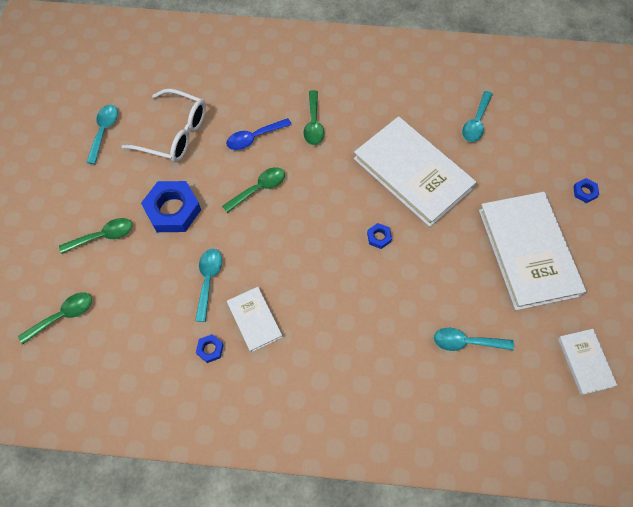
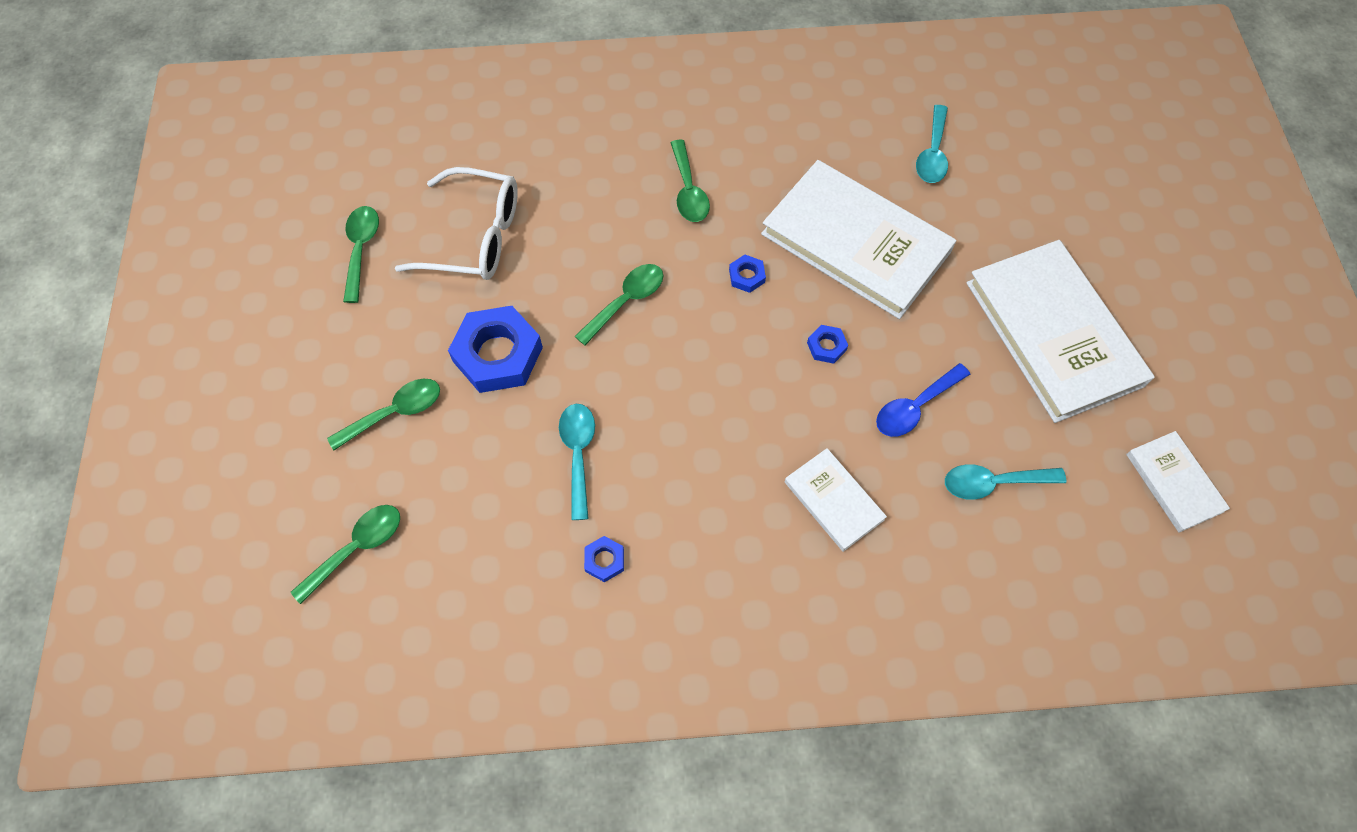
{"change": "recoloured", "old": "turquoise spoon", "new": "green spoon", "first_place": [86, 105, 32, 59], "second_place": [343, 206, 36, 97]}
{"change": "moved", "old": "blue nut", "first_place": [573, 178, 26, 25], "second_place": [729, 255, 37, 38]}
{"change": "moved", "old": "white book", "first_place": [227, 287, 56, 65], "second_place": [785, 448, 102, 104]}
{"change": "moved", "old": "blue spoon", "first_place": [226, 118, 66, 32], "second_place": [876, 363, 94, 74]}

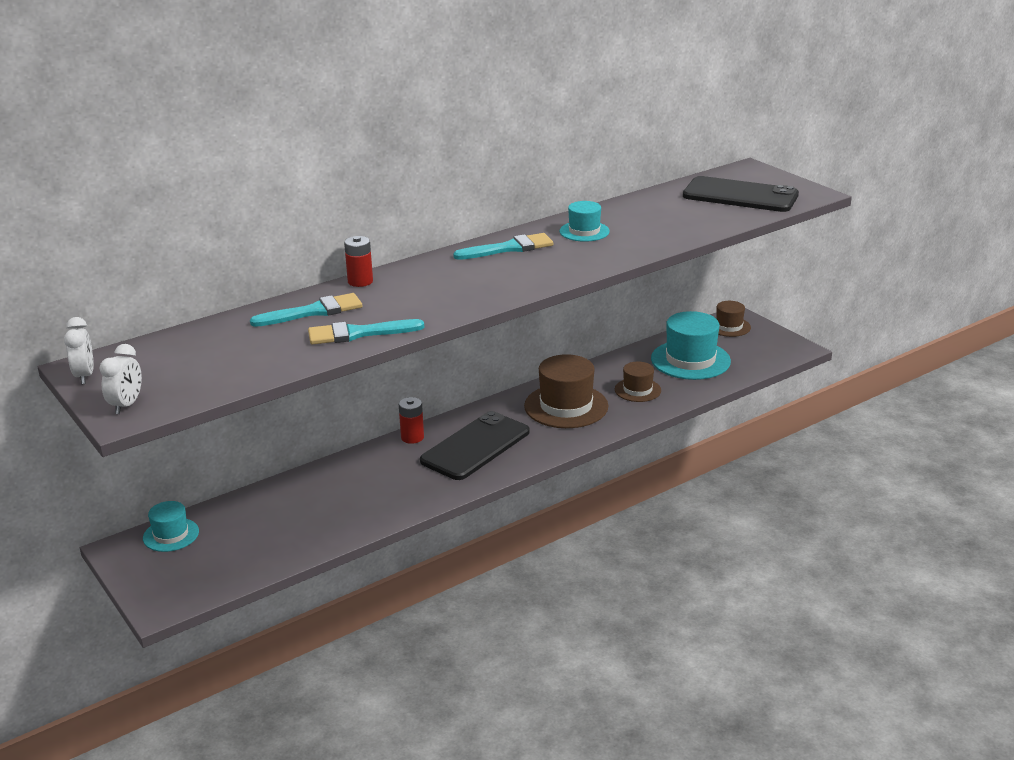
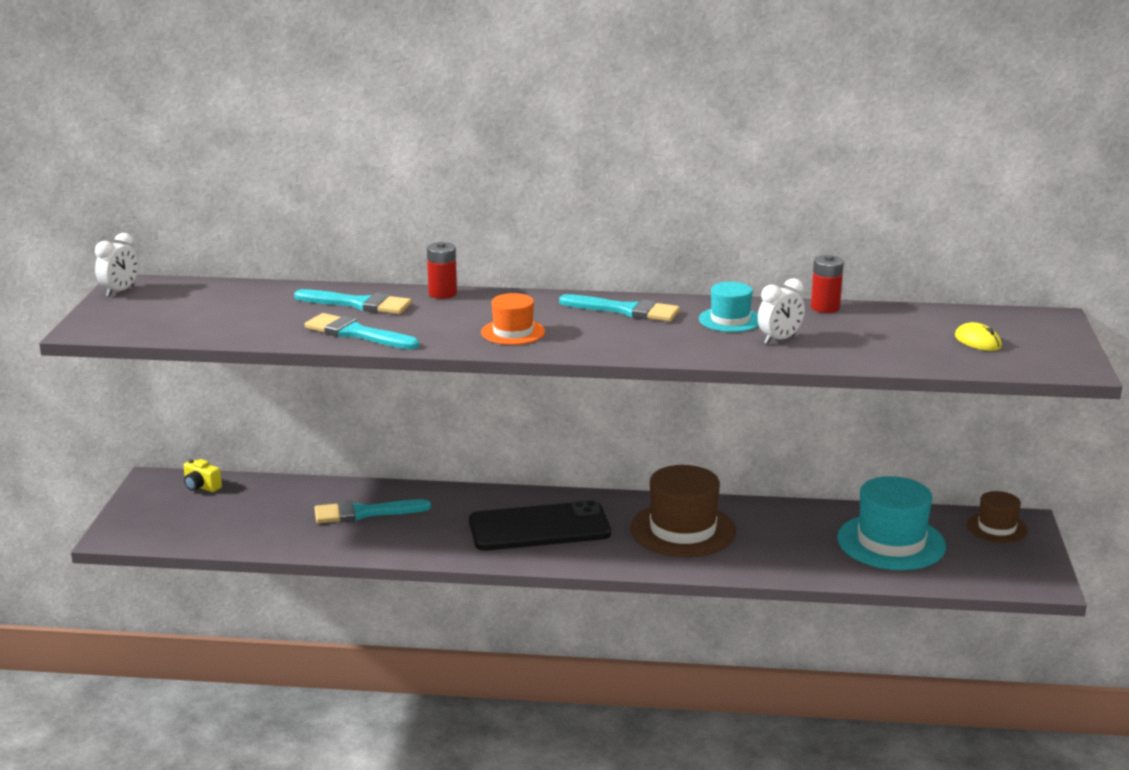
{"change": "replaced", "old": "turquoise hat", "new": "yellow camera", "first_place": [143, 501, 56, 51], "second_place": [184, 459, 38, 33]}
{"change": "added", "new": "turquoise brush", "second_place": [315, 499, 116, 24]}
{"change": "added", "new": "orange hat", "second_place": [481, 293, 64, 52]}
{"change": "moved", "old": "white clock", "first_place": [99, 344, 43, 70], "second_place": [758, 278, 47, 66]}
{"change": "moved", "old": "red battery", "first_place": [399, 397, 25, 47], "second_place": [811, 255, 33, 58]}
{"change": "replaced", "old": "black phone", "new": "yellow mouse", "first_place": [683, 176, 116, 36], "second_place": [955, 322, 47, 29]}
{"change": "removed", "old": "brown hat", "first_place": [615, 361, 46, 41]}

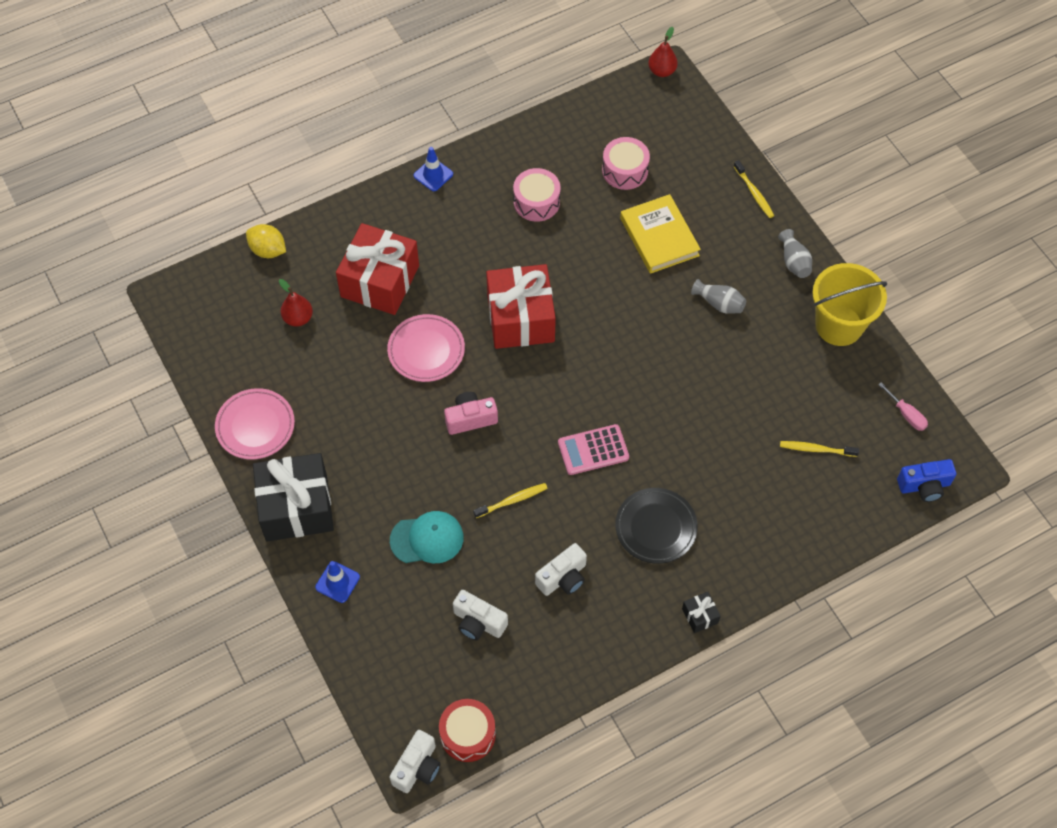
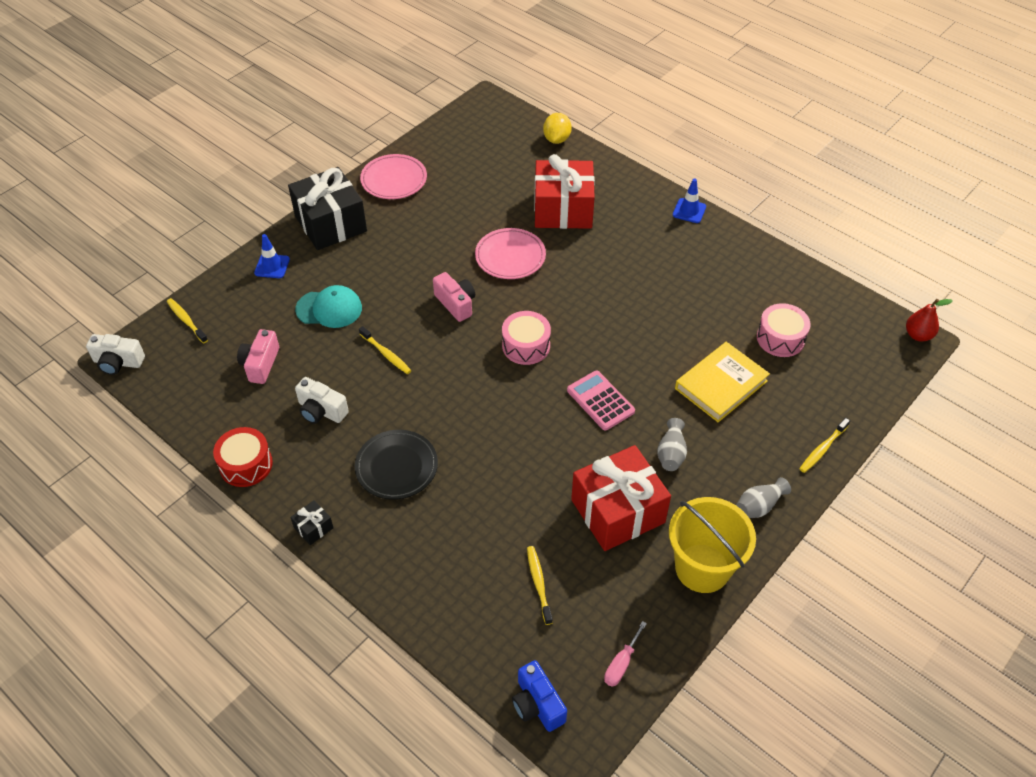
{"change": "added", "new": "yellow toothbrush", "second_place": [167, 298, 41, 45]}
{"change": "moved", "old": "red drum", "first_place": [439, 699, 57, 63], "second_place": [213, 427, 60, 60]}
{"change": "recoloured", "old": "white camera", "new": "pink camera", "first_place": [453, 590, 55, 50], "second_place": [237, 329, 42, 55]}
{"change": "turned", "old": "turquoise cap", "first_place": [390, 511, 74, 52], "second_place": [295, 285, 67, 43], "degrees": -60}
{"change": "moved", "old": "pink drum", "first_place": [513, 168, 47, 54], "second_place": [502, 311, 49, 54]}
{"change": "moved", "old": "pink calculator", "first_place": [558, 424, 71, 51], "second_place": [567, 371, 68, 60]}
{"change": "moved", "old": "red gift", "first_place": [486, 264, 70, 85], "second_place": [571, 445, 100, 106]}
{"change": "removed", "old": "red pear", "first_place": [279, 279, 34, 48]}

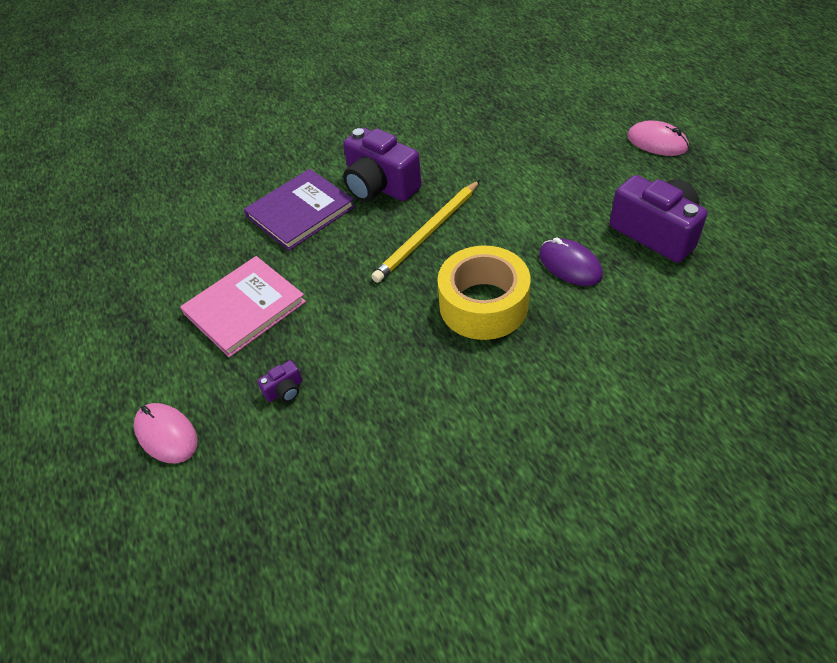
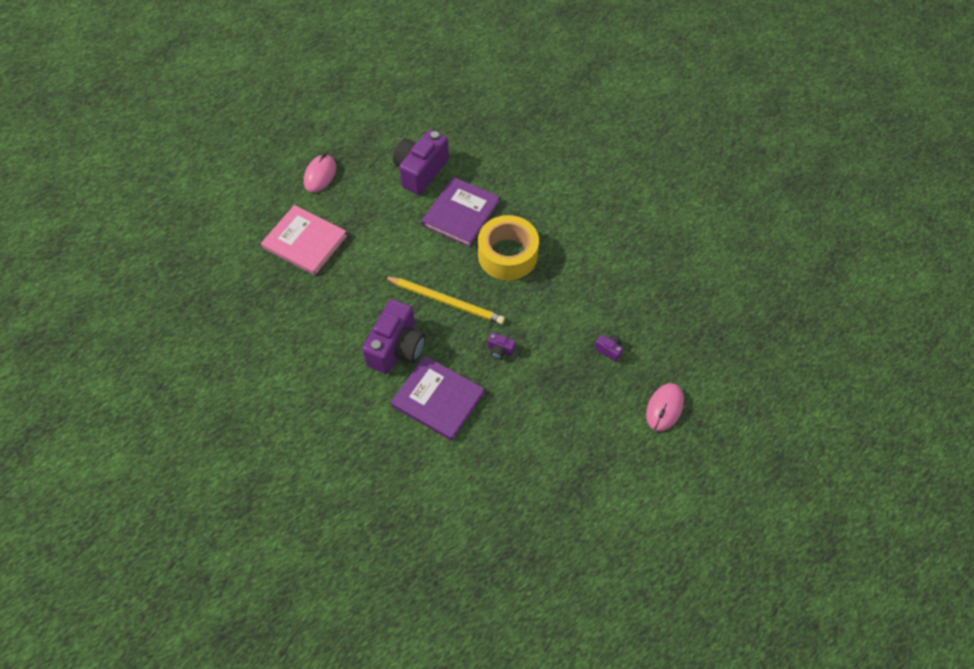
{"change": "moved", "old": "pink book", "first_place": [180, 256, 126, 101], "second_place": [261, 205, 86, 70]}
{"change": "replaced", "old": "purple mouse", "new": "purple book", "first_place": [539, 237, 64, 49], "second_place": [422, 177, 78, 70]}
{"change": "added", "new": "purple camera", "second_place": [488, 333, 28, 26]}

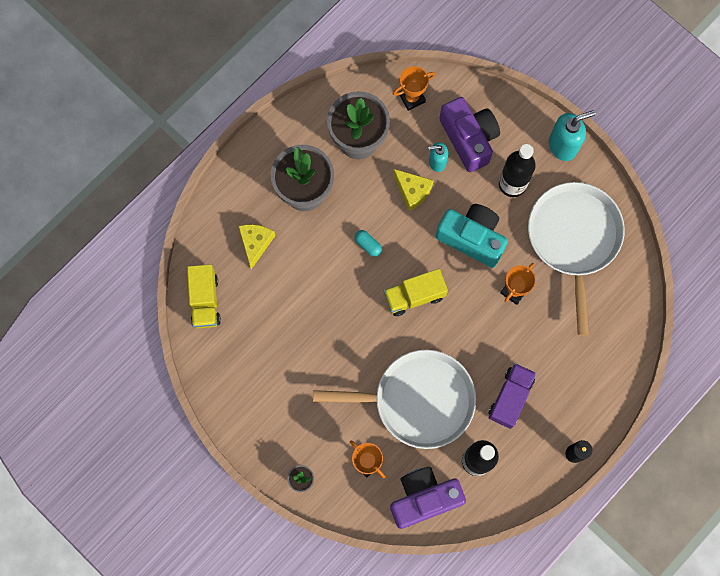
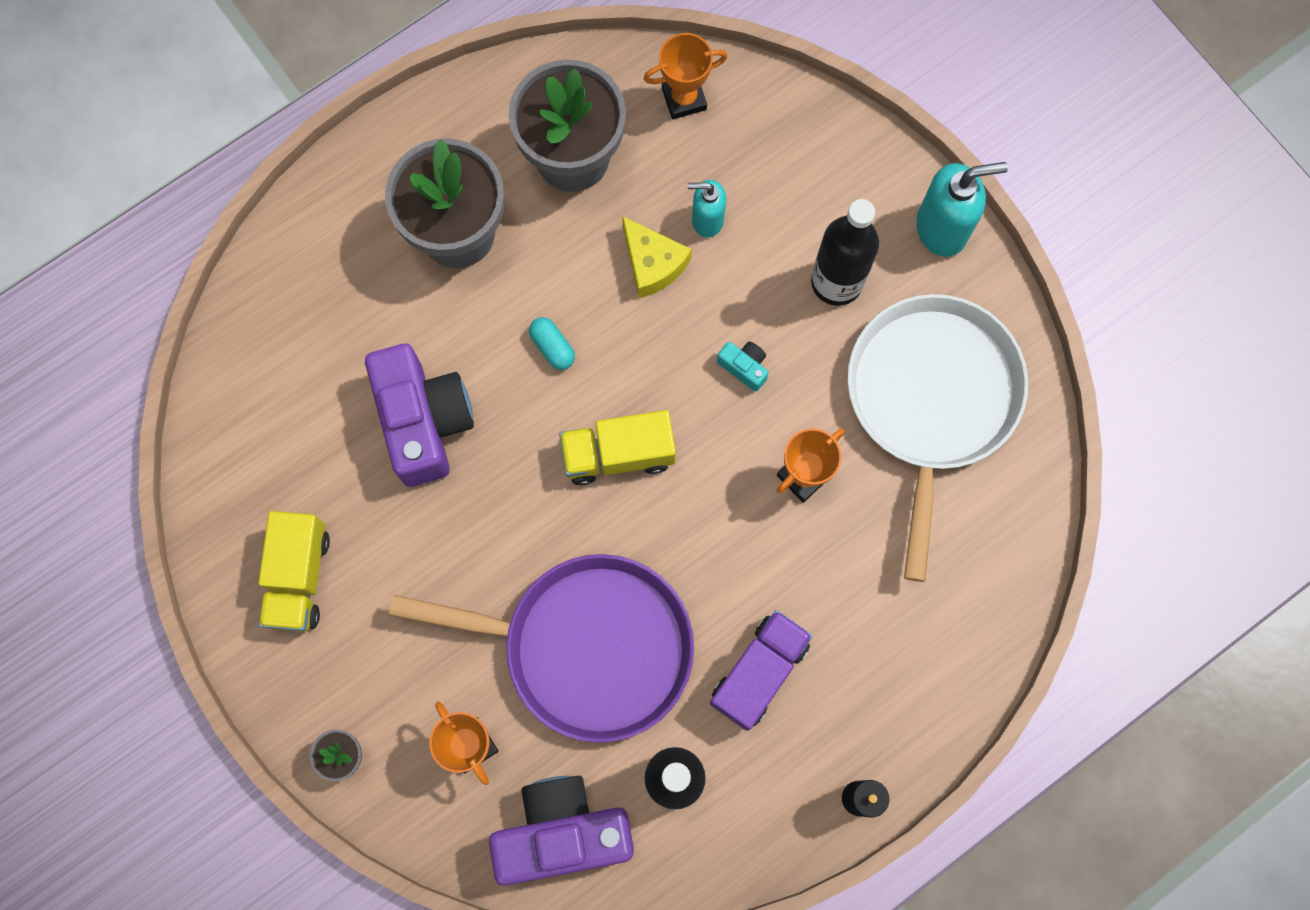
{"change": "moved", "old": "yellow truck", "first_place": [187, 264, 34, 65], "second_place": [258, 511, 72, 121]}
{"change": "moved", "old": "purple camera", "first_place": [439, 97, 61, 75], "second_place": [365, 344, 109, 143]}
{"change": "recoloured", "old": "white pan", "new": "purple pan", "first_place": [313, 350, 163, 99], "second_place": [389, 554, 305, 189]}
{"change": "resized", "old": "turquoise camera", "first_place": [435, 204, 73, 64], "second_place": [717, 341, 52, 51], "factor": 0.41}
{"change": "removed", "old": "yellow cheese", "first_place": [238, 224, 37, 45]}

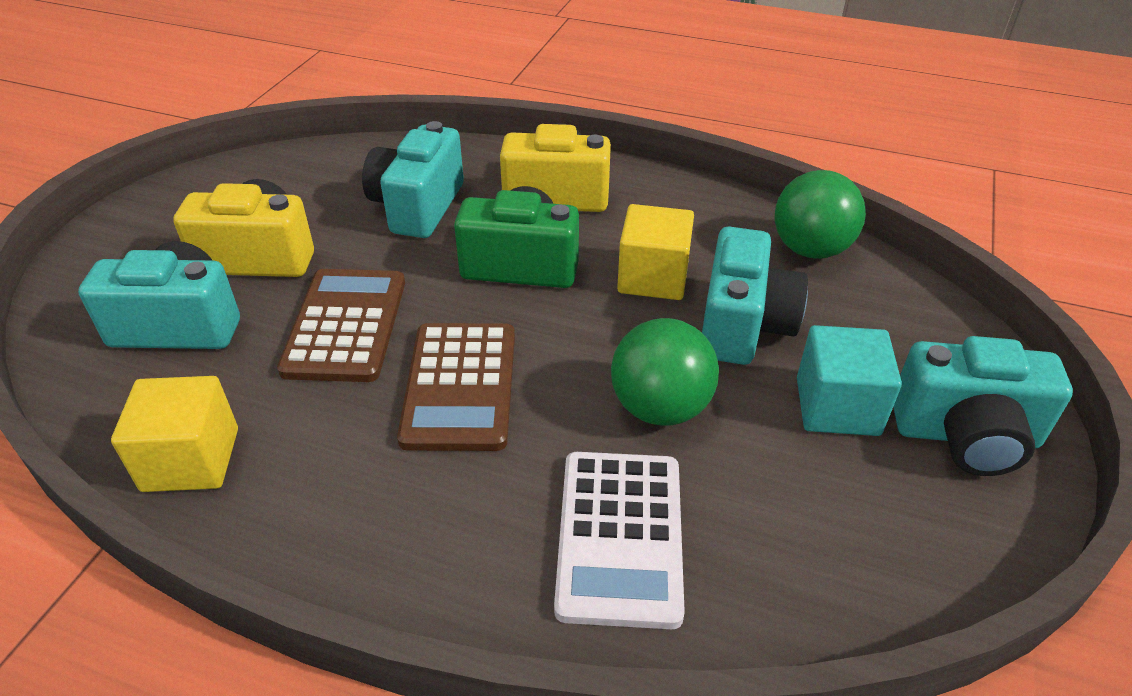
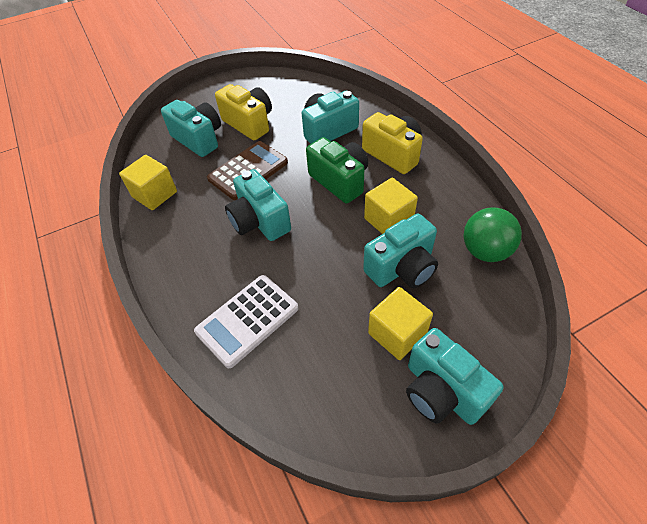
{"change": "replaced", "old": "brown calculator", "new": "turquoise camera", "first_place": [397, 323, 118, 128], "second_place": [225, 169, 66, 72]}
{"change": "recoloured", "old": "turquoise cube", "new": "yellow cube", "first_place": [797, 325, 105, 111], "second_place": [368, 287, 65, 73]}
{"change": "removed", "old": "green ball", "first_place": [611, 318, 108, 108]}

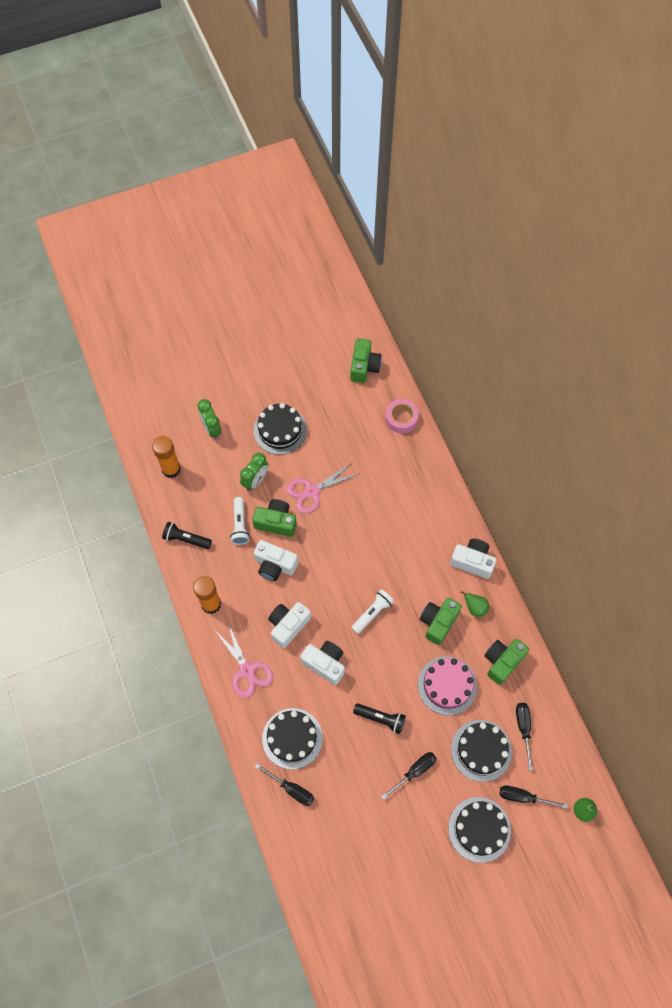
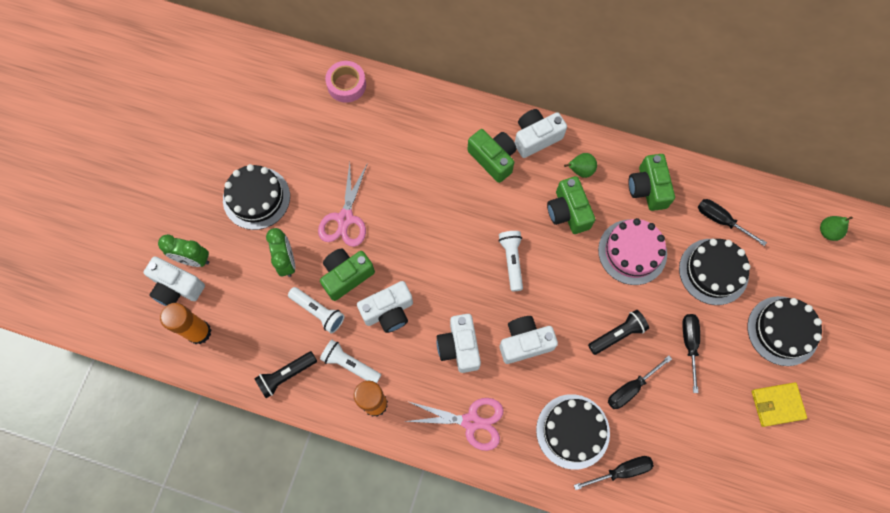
{"change": "added", "new": "white camera", "second_place": [144, 257, 61, 49]}
{"change": "added", "new": "white flashlight", "second_place": [320, 340, 61, 43]}
{"change": "moved", "old": "green camera", "first_place": [350, 338, 32, 45], "second_place": [467, 129, 50, 54]}
{"change": "moved", "old": "black screwdriver", "first_place": [499, 786, 69, 23], "second_place": [608, 356, 64, 53]}
{"change": "added", "new": "yellow wallet", "second_place": [752, 382, 55, 45]}

